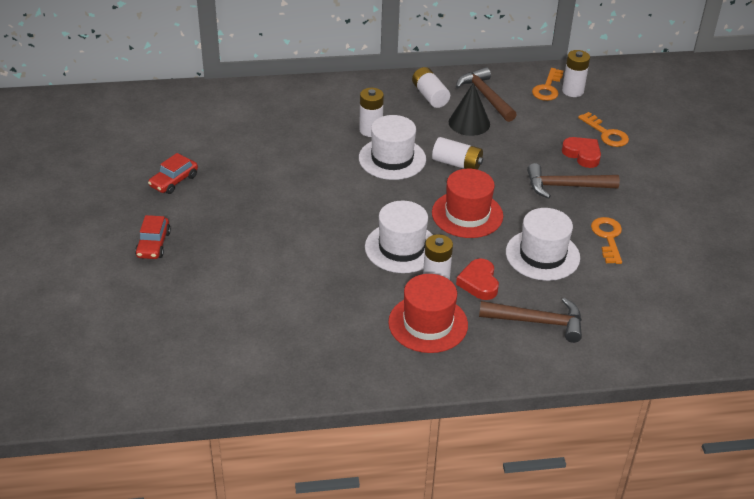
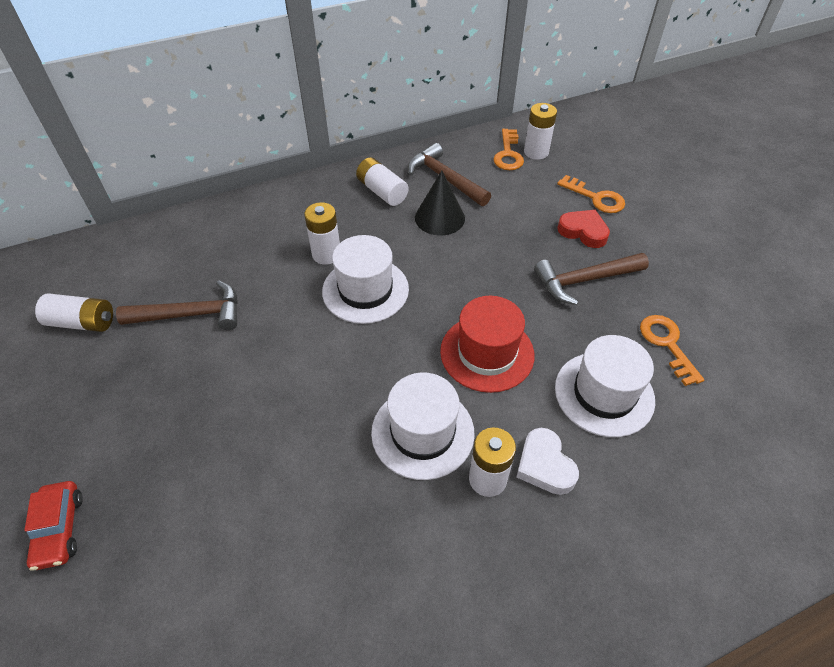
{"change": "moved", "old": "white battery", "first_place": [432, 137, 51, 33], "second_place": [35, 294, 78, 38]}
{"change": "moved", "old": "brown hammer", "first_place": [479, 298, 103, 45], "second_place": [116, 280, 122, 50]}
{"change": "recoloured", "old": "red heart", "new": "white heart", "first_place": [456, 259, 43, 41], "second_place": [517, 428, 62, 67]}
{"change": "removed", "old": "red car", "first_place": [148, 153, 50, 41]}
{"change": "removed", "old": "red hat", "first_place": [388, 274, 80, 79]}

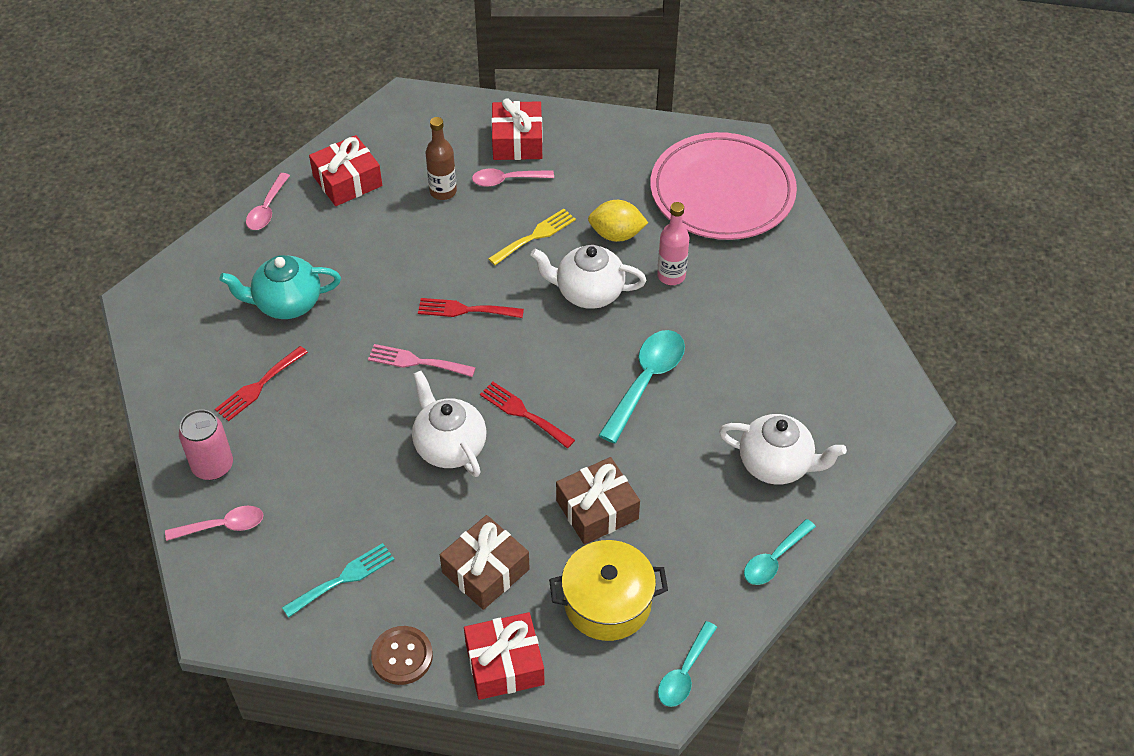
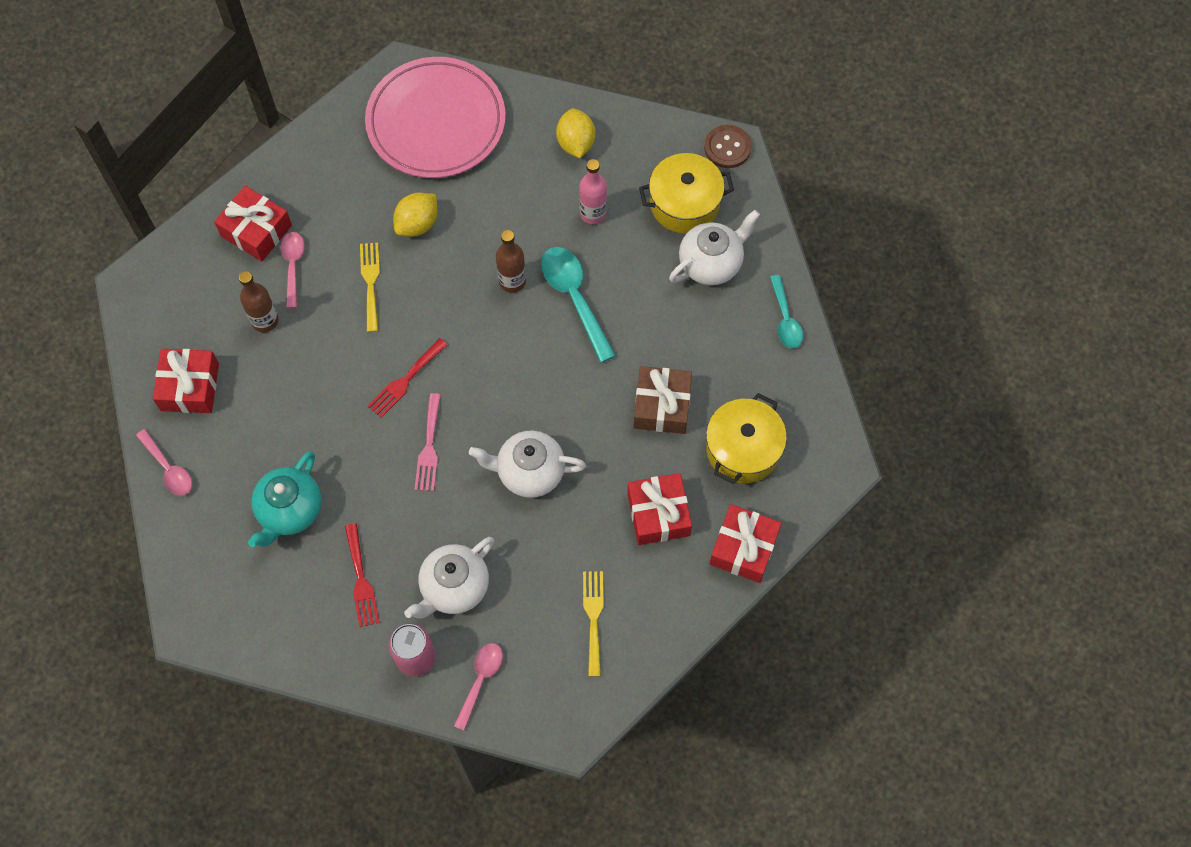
{"change": "turned", "old": "pink spoon", "first_place": [472, 169, 82, 18], "second_place": [281, 232, 24, 76], "degrees": 150}
{"change": "moved", "old": "white teapot", "first_place": [531, 245, 115, 64], "second_place": [404, 537, 90, 81]}
{"change": "turned", "old": "pink fork", "first_place": [368, 344, 108, 33], "second_place": [414, 393, 27, 98], "degrees": -45}
{"change": "added", "new": "brown bottle", "second_place": [496, 230, 30, 63]}
{"change": "added", "new": "yellow lemon", "second_place": [556, 108, 40, 50]}
{"change": "moved", "old": "pink bottle", "first_place": [657, 202, 32, 83], "second_place": [579, 159, 28, 65]}
{"change": "recoloured", "old": "turquoise fork", "new": "yellow fork", "first_place": [282, 543, 113, 75], "second_place": [583, 571, 21, 105]}
{"change": "recoloured", "old": "brown gift", "new": "red gift", "first_place": [440, 515, 90, 95], "second_place": [627, 473, 65, 72]}
{"change": "added", "new": "yellow pot", "second_place": [639, 153, 95, 81]}
{"change": "moved", "old": "brown button", "first_place": [371, 626, 62, 59], "second_place": [704, 125, 48, 43]}
{"change": "removed", "old": "red fork", "first_place": [480, 382, 95, 66]}
{"change": "removed", "old": "turquoise spoon", "first_place": [658, 621, 59, 86]}

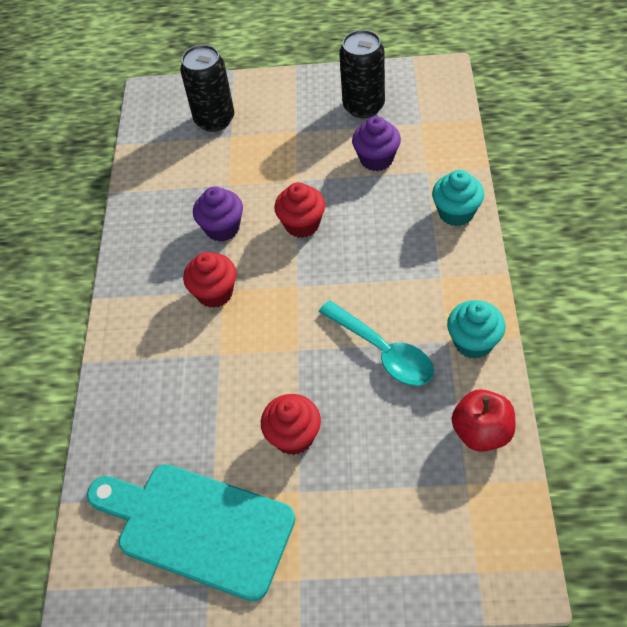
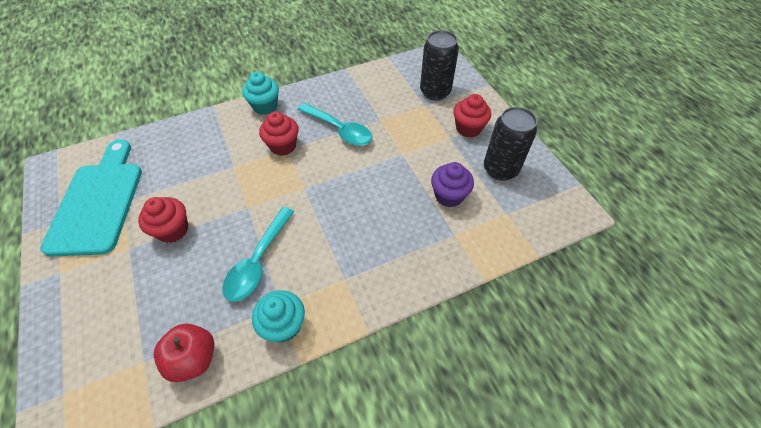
{"change": "moved", "old": "turquoise cupcake", "first_place": [432, 170, 52, 56], "second_place": [242, 72, 37, 43]}
{"change": "replaced", "old": "purple cupcake", "new": "turquoise spoon", "first_place": [193, 187, 50, 54], "second_place": [297, 103, 76, 43]}
{"change": "moved", "old": "red cupcake", "first_place": [274, 182, 51, 56], "second_place": [454, 94, 37, 43]}

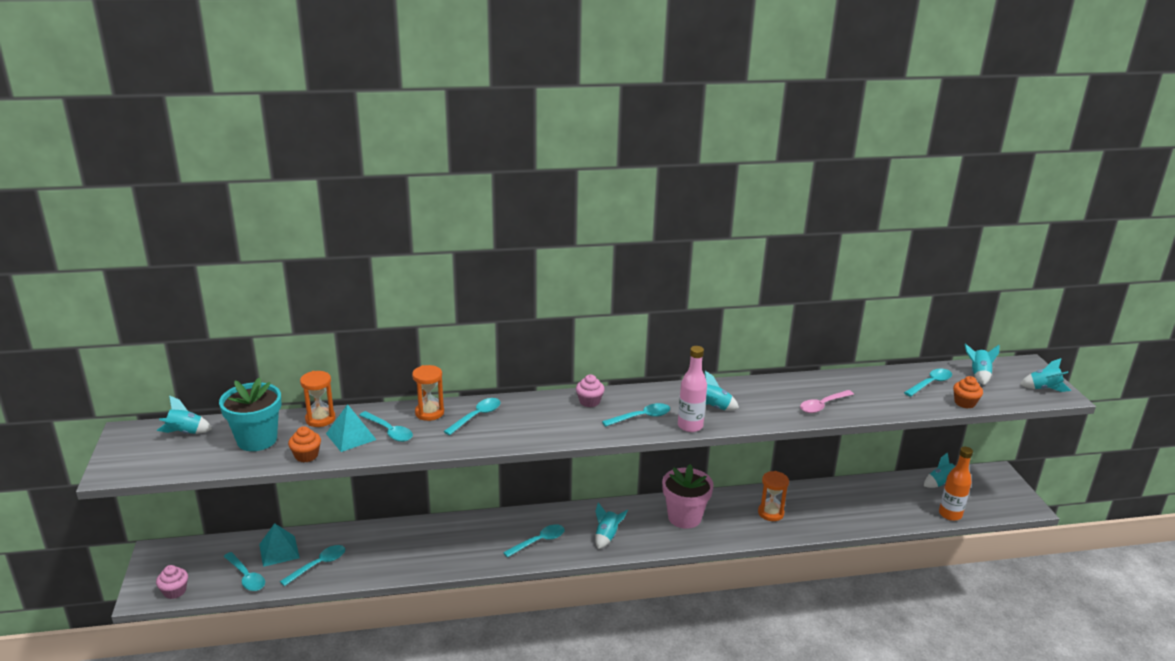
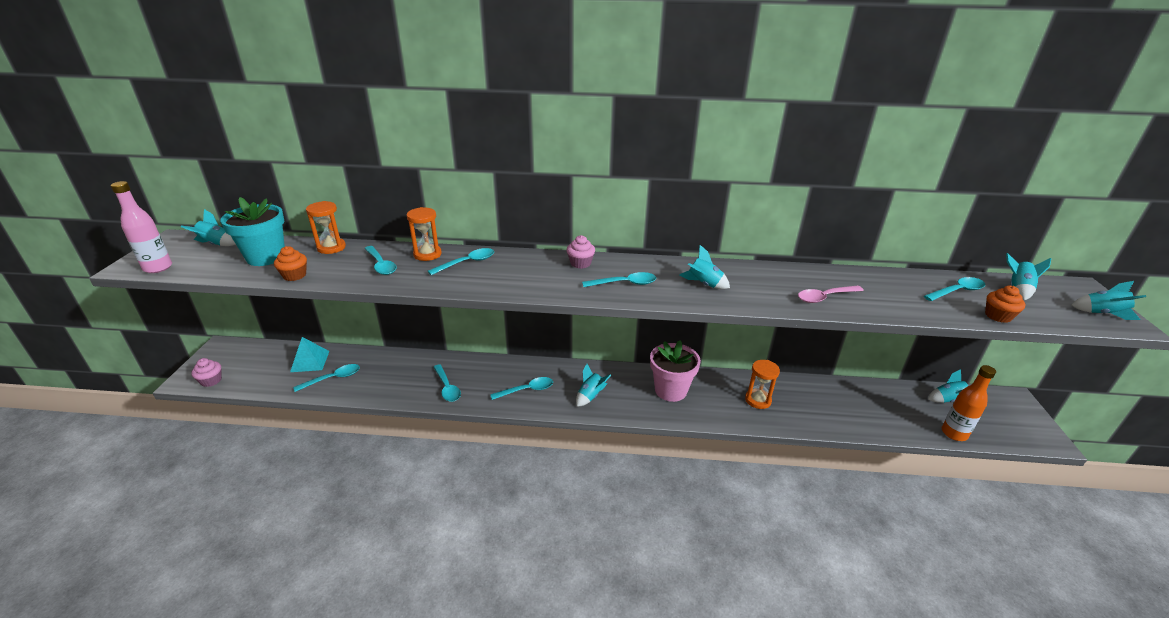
{"change": "moved", "old": "pink bottle", "first_place": [678, 346, 29, 86], "second_place": [111, 181, 61, 92]}
{"change": "moved", "old": "turquoise spoon", "first_place": [224, 552, 41, 39], "second_place": [434, 364, 27, 38]}
{"change": "removed", "old": "turquoise pyramid", "first_place": [326, 404, 50, 48]}

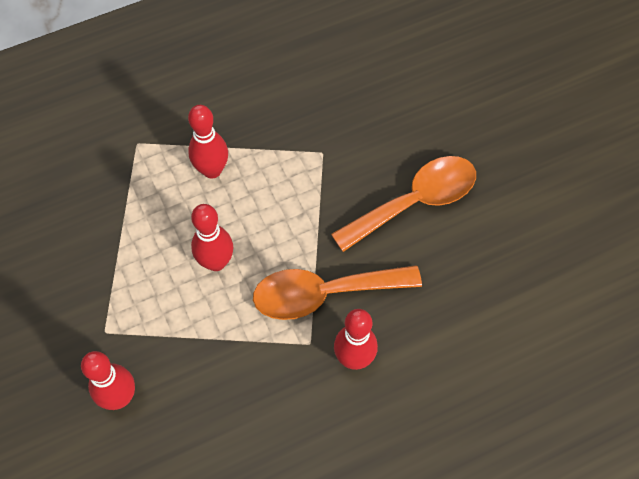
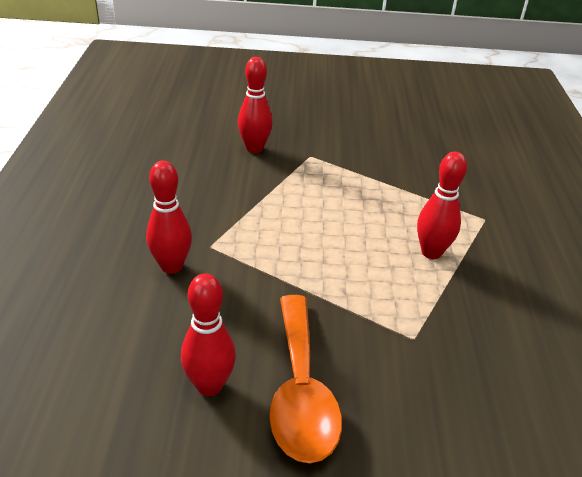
{"change": "moved", "old": "red bowling pin", "first_place": [191, 204, 42, 67], "second_place": [181, 273, 55, 123]}
{"change": "removed", "old": "orange spoon", "first_place": [253, 265, 169, 55]}

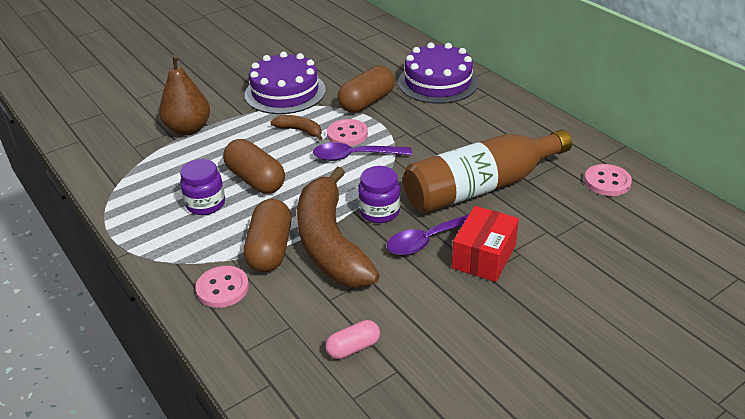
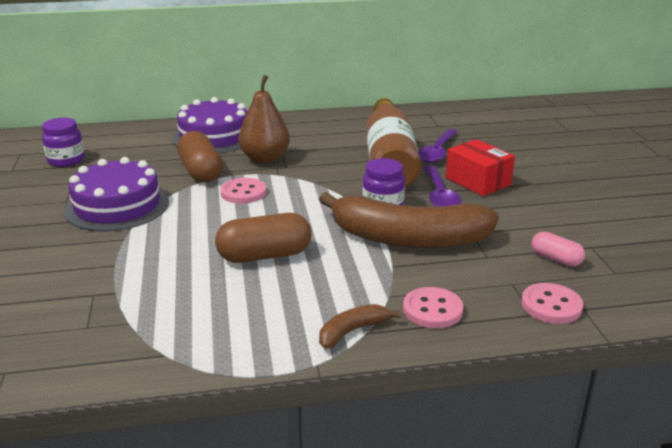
{"change": "moved", "old": "purple jar", "first_place": [180, 159, 45, 56], "second_place": [42, 118, 42, 49]}
{"change": "moved", "old": "brown pear", "first_place": [159, 54, 51, 81], "second_place": [238, 75, 52, 89]}
{"change": "moved", "old": "brown banana", "first_place": [270, 115, 53, 25], "second_place": [319, 304, 82, 45]}
{"change": "moved", "old": "purple spoon", "first_place": [313, 143, 99, 18], "second_place": [418, 129, 39, 34]}
{"change": "moved", "old": "pink button", "first_place": [584, 164, 48, 32], "second_place": [521, 283, 62, 41]}
{"change": "turned", "old": "pink capsule", "first_place": [325, 320, 55, 39], "second_place": [532, 232, 53, 35], "degrees": -45}
{"change": "removed", "old": "brown capsule", "first_place": [244, 199, 48, 73]}

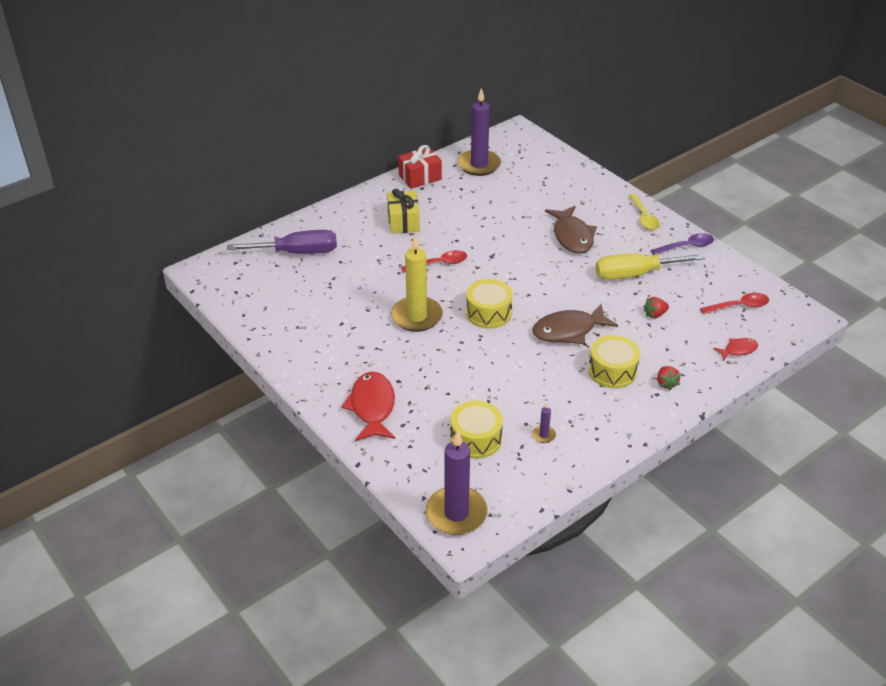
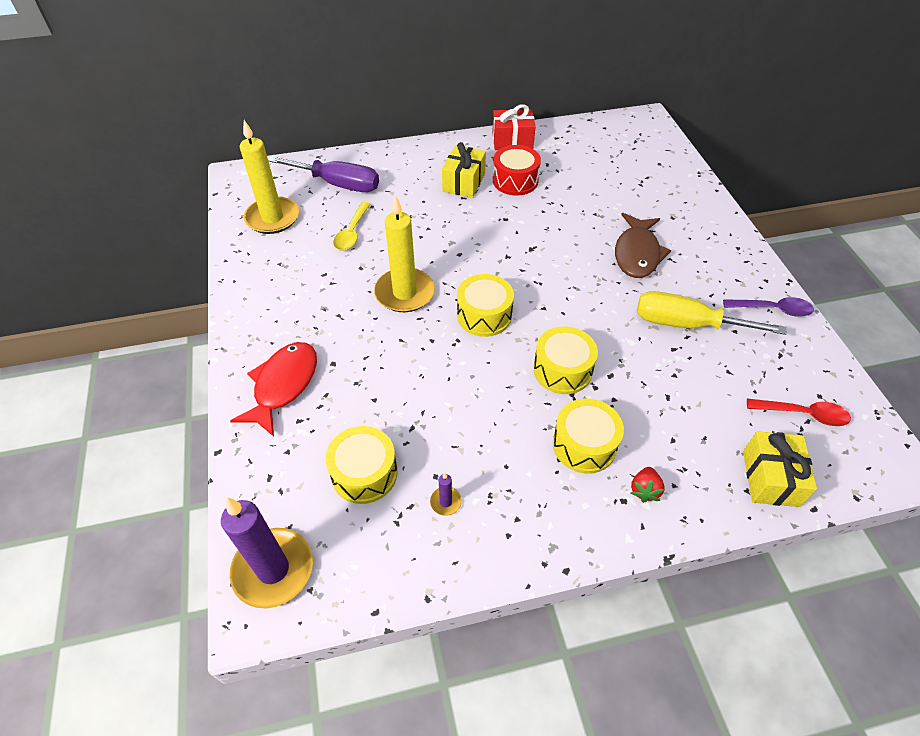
{"change": "added", "new": "yellow candle", "second_place": [240, 120, 59, 114]}
{"change": "moved", "old": "yellow spoon", "first_place": [629, 194, 31, 36], "second_place": [333, 202, 38, 48]}
{"change": "added", "new": "red drum", "second_place": [493, 145, 48, 51]}
{"change": "replaced", "old": "brown fish", "new": "yellow drum", "first_place": [532, 304, 86, 40], "second_place": [534, 326, 64, 68]}
{"change": "replaced", "old": "red fish", "new": "yellow gift", "first_place": [713, 338, 45, 23], "second_place": [743, 431, 74, 76]}
{"change": "removed", "old": "red spoon", "first_place": [401, 250, 66, 23]}
{"change": "removed", "old": "purple candle", "first_place": [458, 88, 43, 88]}
{"change": "removed", "old": "red strawberry", "first_place": [644, 297, 25, 21]}

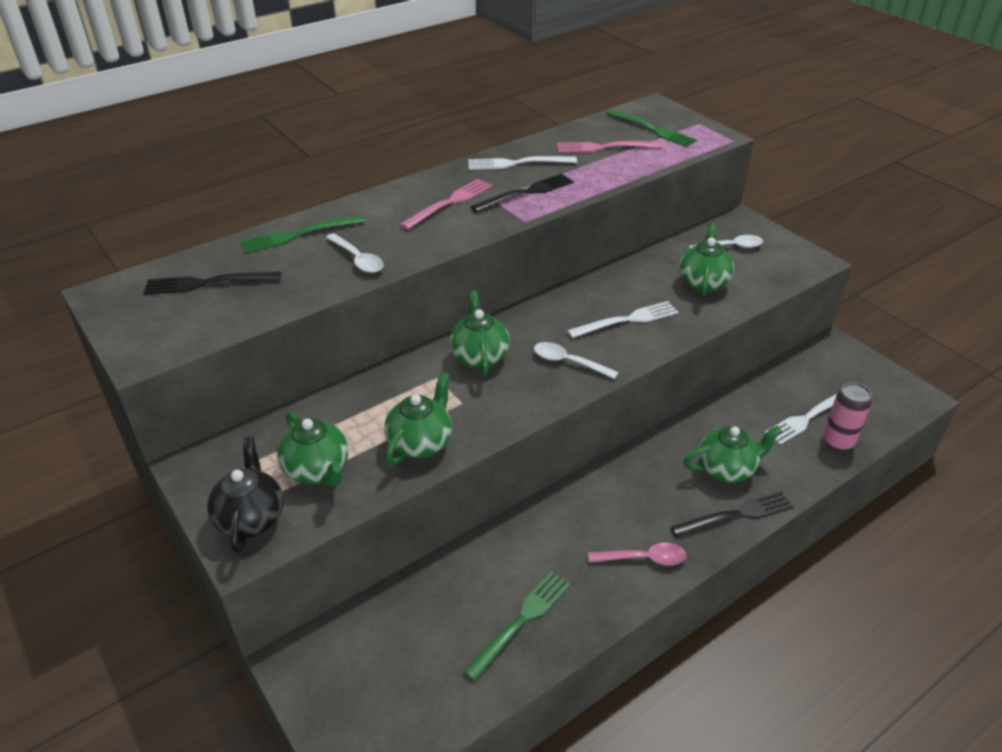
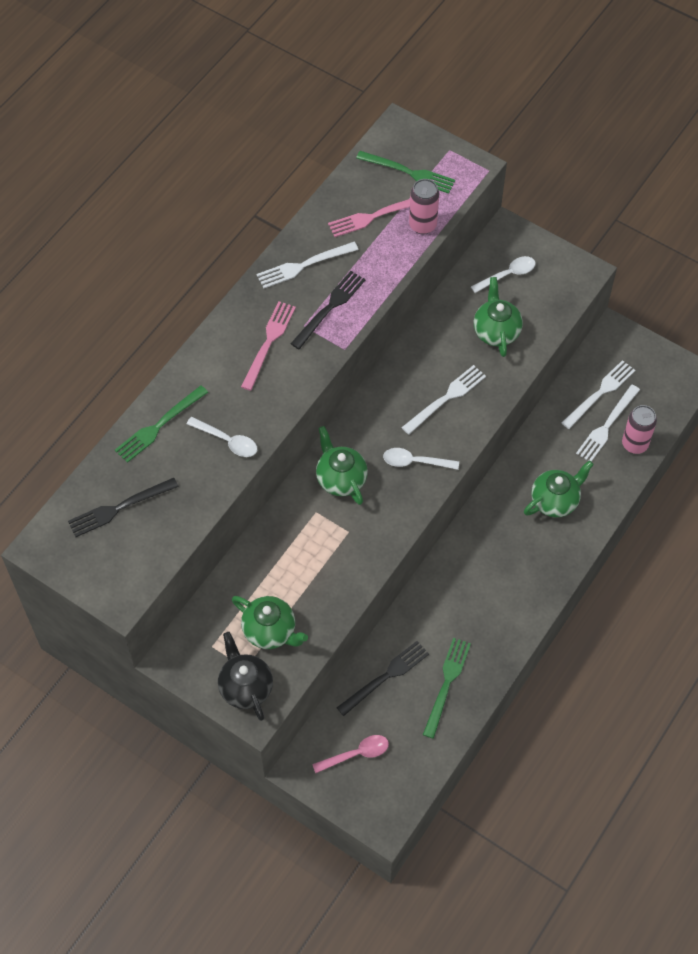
{"change": "moved", "old": "pink spoon", "first_place": [588, 543, 98, 23], "second_place": [312, 735, 77, 38]}
{"change": "moved", "old": "black fork", "first_place": [671, 491, 123, 47], "second_place": [337, 641, 92, 75]}
{"change": "added", "new": "pink can", "second_place": [409, 179, 30, 55]}
{"change": "added", "new": "white fork", "second_place": [561, 360, 75, 69]}
{"change": "removed", "old": "green teapot", "first_place": [384, 372, 68, 93]}

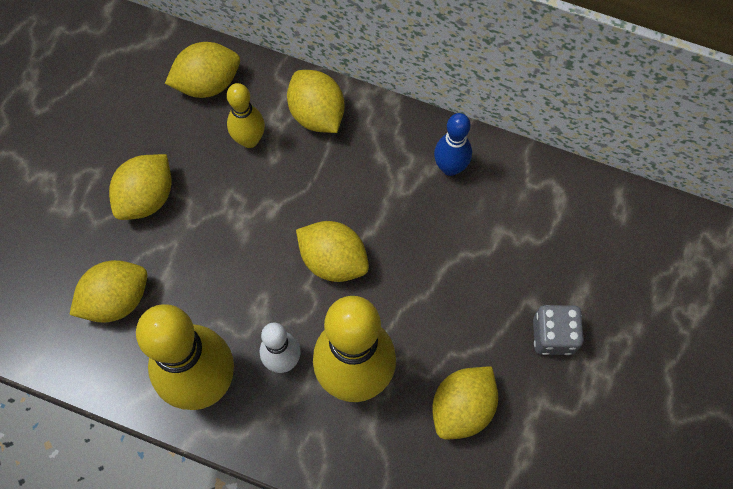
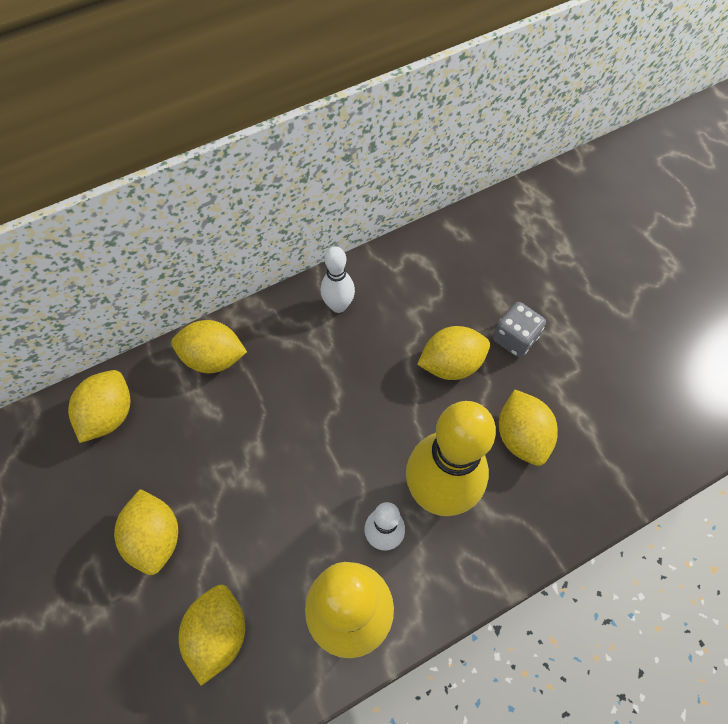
{"change": "recoloured", "old": "blue bowling pin", "new": "white bowling pin", "first_place": [434, 113, 38, 63], "second_place": [321, 246, 34, 67]}
{"change": "moved", "old": "yellow lemon", "first_place": [296, 221, 73, 61], "second_place": [417, 326, 73, 54]}
{"change": "removed", "old": "yellow bowling pin", "first_place": [227, 83, 38, 65]}

